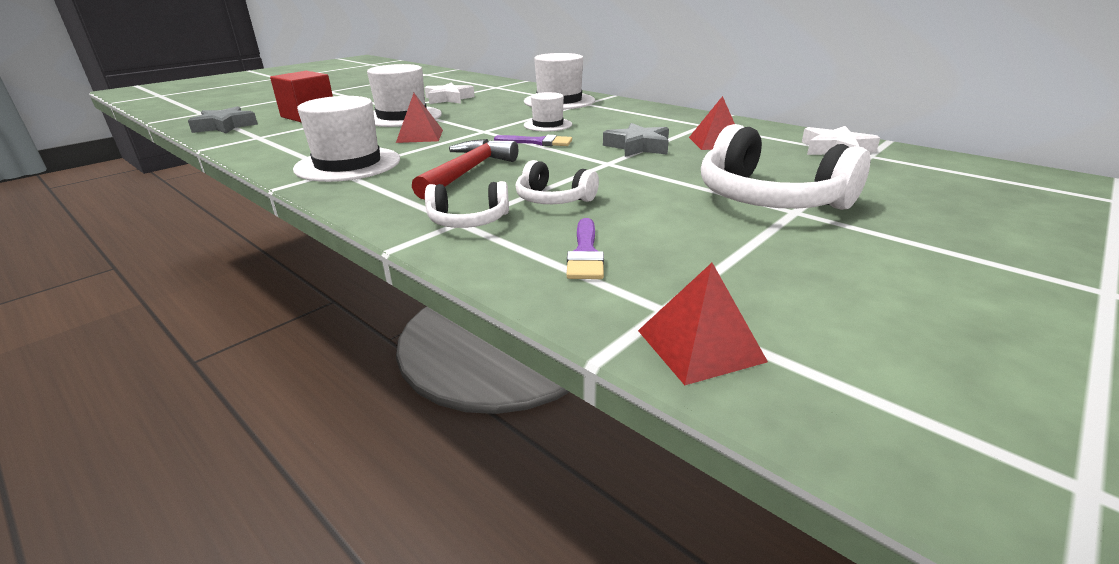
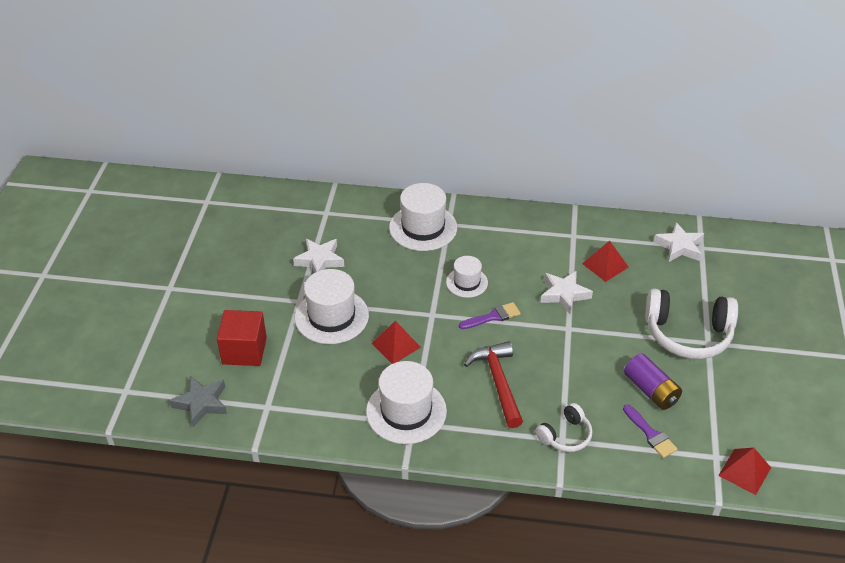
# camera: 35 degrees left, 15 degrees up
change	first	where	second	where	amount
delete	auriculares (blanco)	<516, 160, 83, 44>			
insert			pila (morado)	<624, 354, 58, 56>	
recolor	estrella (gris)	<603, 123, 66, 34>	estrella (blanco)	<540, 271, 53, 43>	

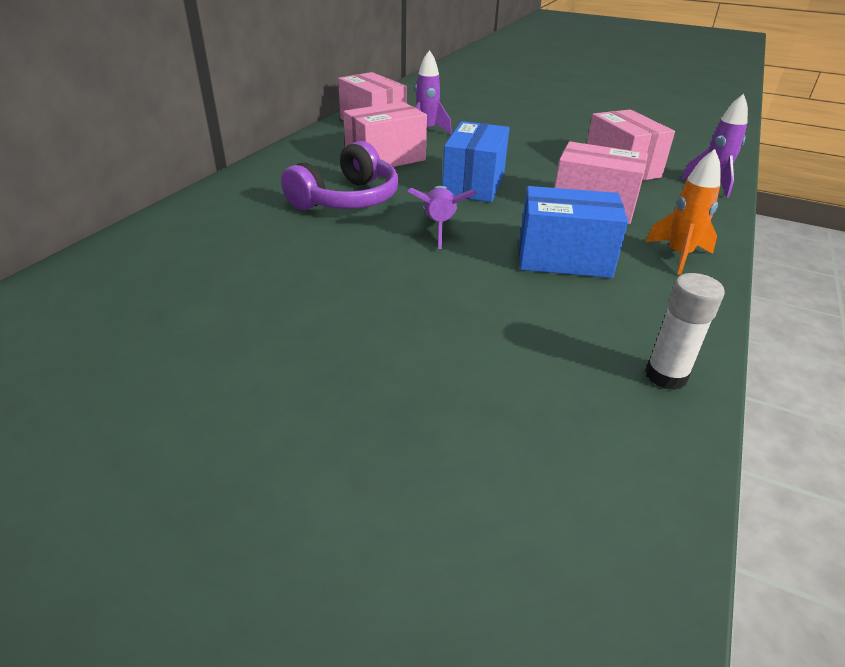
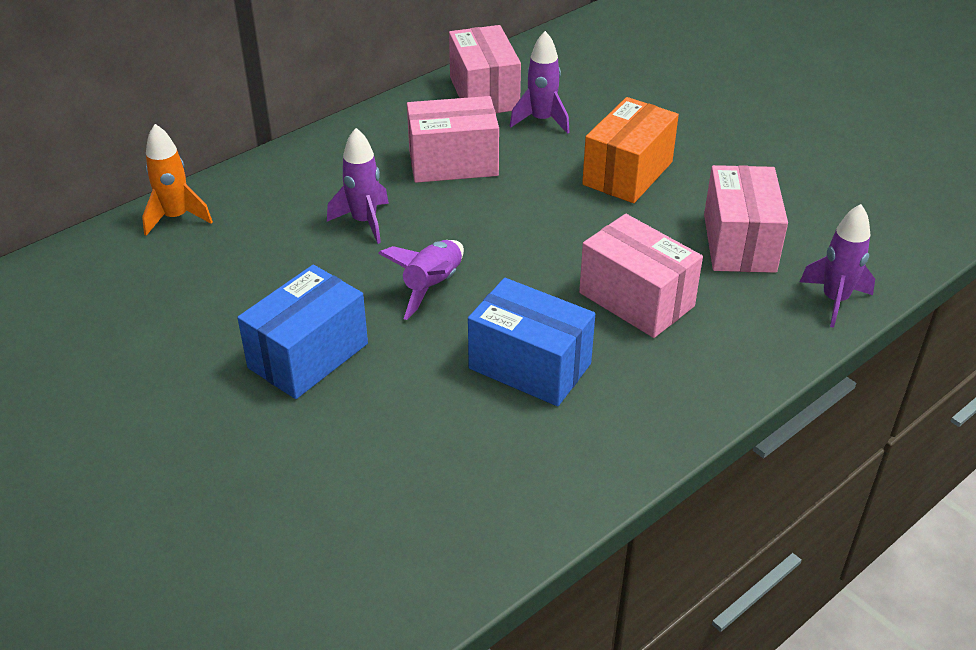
# camera: 25 degrees right, 5 degrees up
change	first	where	second	where	amount
delete	barra de pegamento (blanco)	<645, 273, 80, 117>			
insert			caja (naranja)	<582, 97, 97, 106>	
move	caja (azul)	<442, 121, 68, 81>		<237, 265, 131, 134>	
move	cohete (naranja)	<645, 149, 76, 126>		<142, 124, 71, 112>	
replace	auriculares (morado)	<281, 141, 117, 69>	cohete (morado)	<327, 128, 62, 116>	

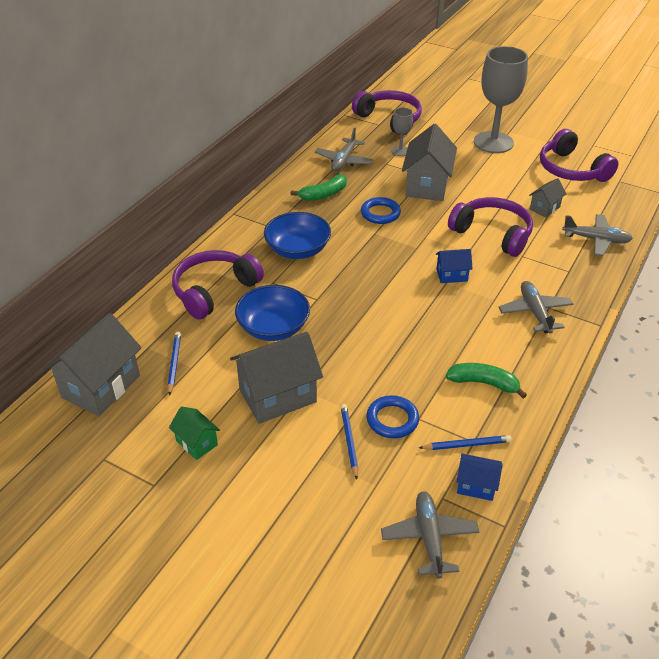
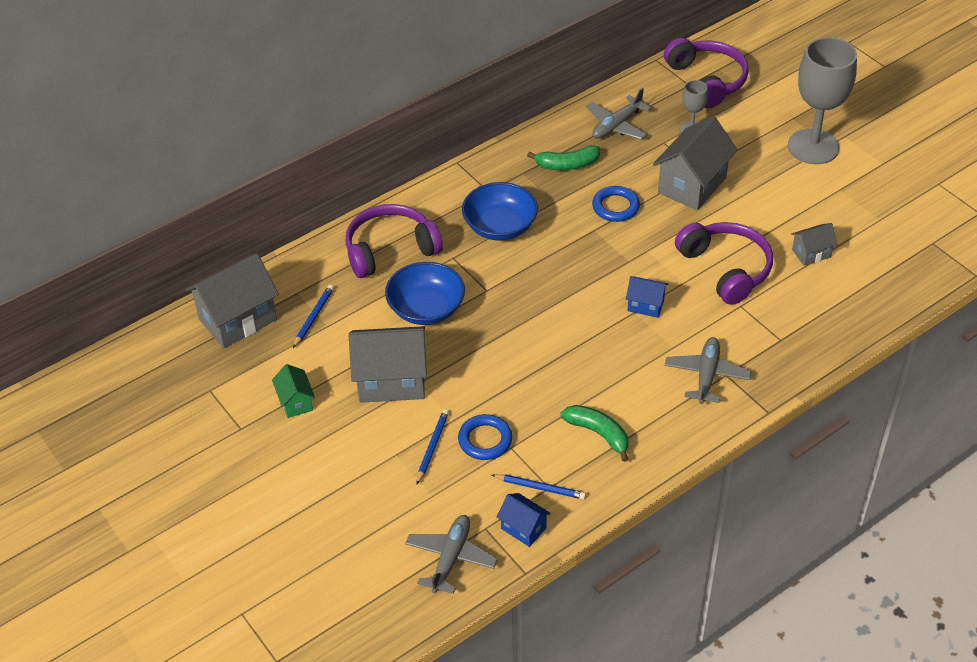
# camera: 25 degrees right, 5 degrees up
change	first	where	second	where	amount
delete	auriculares (morado)	<540, 129, 78, 53>			
delete	avión (gris)	<562, 214, 71, 42>			

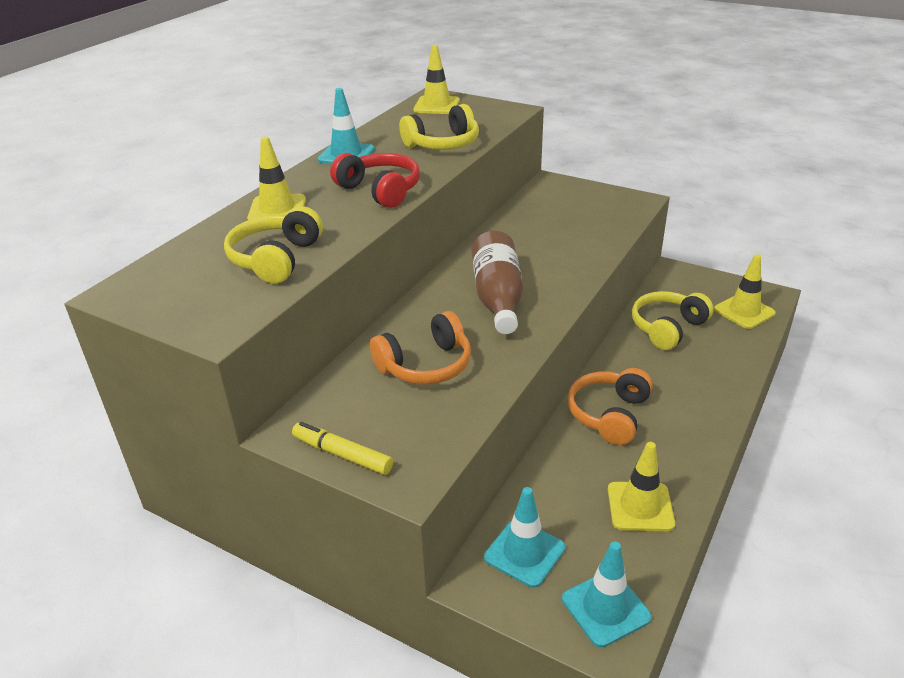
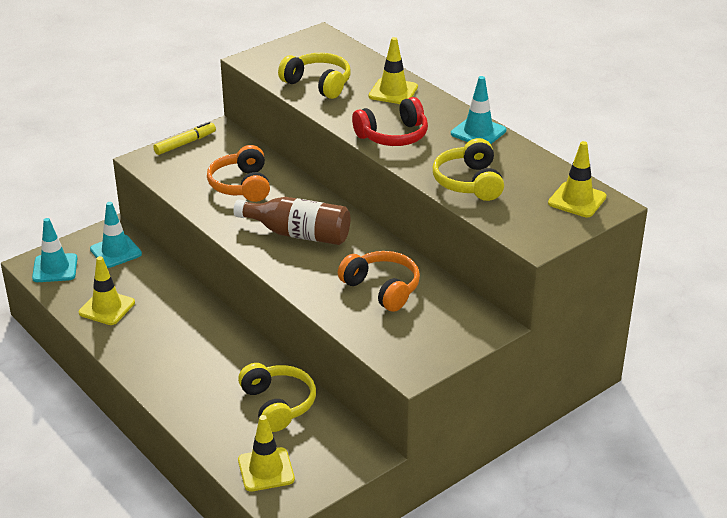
# camera: 110 degrees right, 0 degrees up
change	first	where	second	where	amount
move	auriculares (naranja)	<567, 368, 86, 77>		<338, 251, 82, 61>	

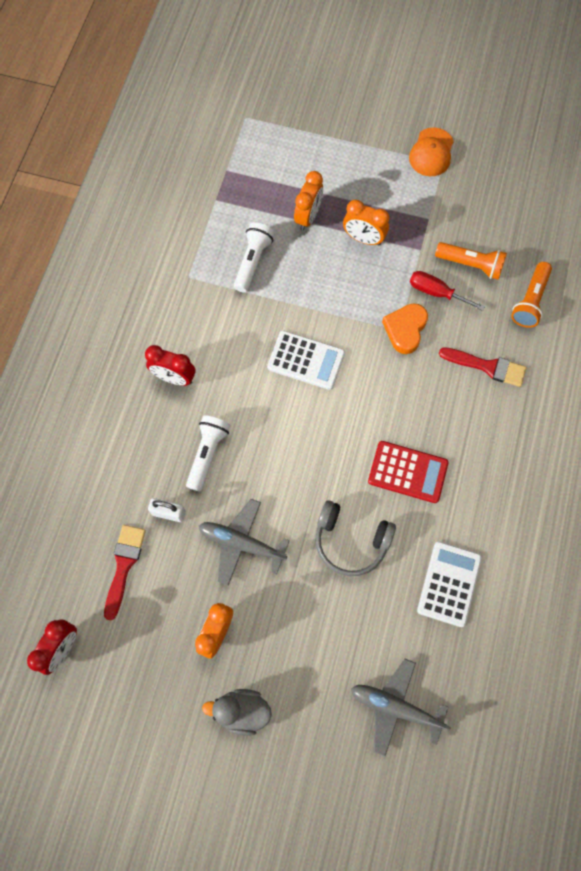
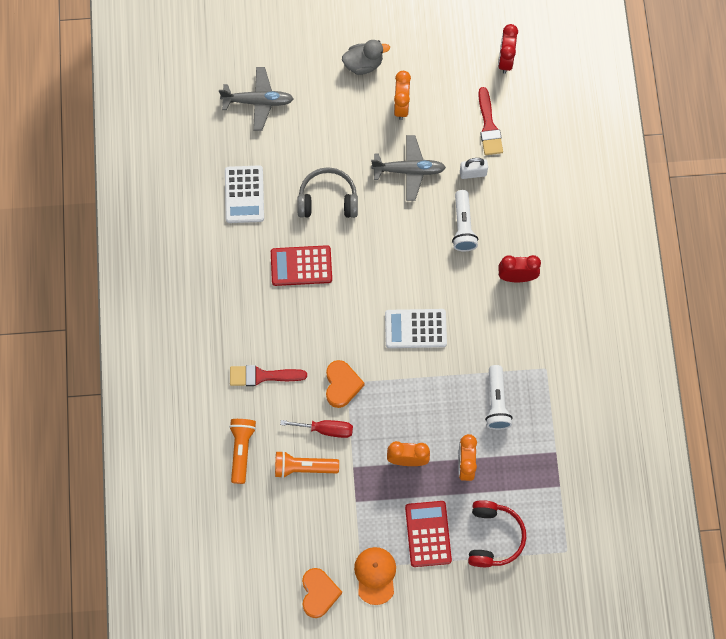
# camera: 160 degrees right, 0 degrees up
change	first	where	second	where	amount
insert			corazón (naranja)	<302, 568, 40, 50>	
insert			calculadora (rojo)	<405, 501, 47, 66>	
insert			auriculares (rojo)	<468, 500, 58, 67>	

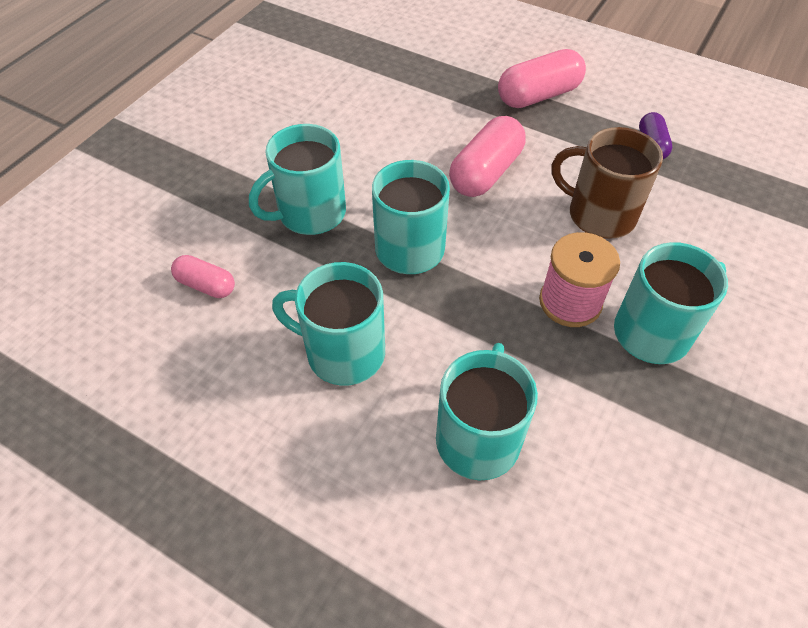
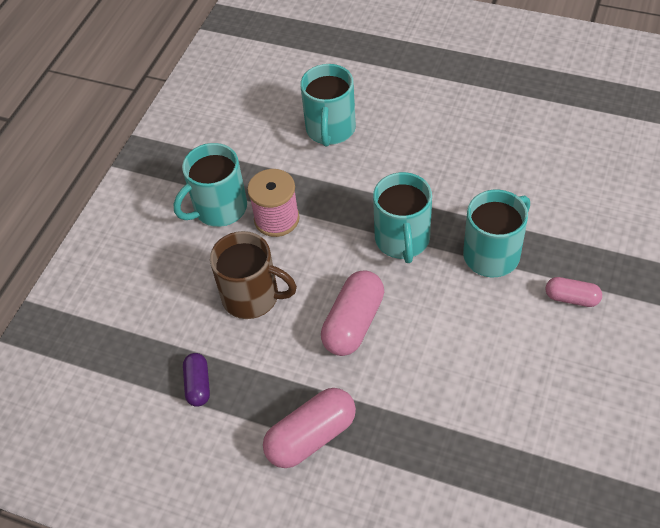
# camera: 175 degrees right, 0 degrees up
change	first	where	second	where	amount
delete	taza (turquesa)	<272, 262, 113, 124>			
move	cápsula (rosa)	<171, 255, 64, 43>		<546, 277, 56, 30>	

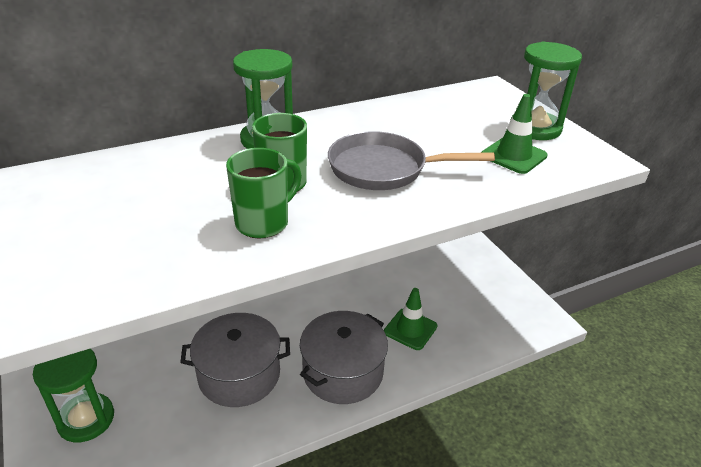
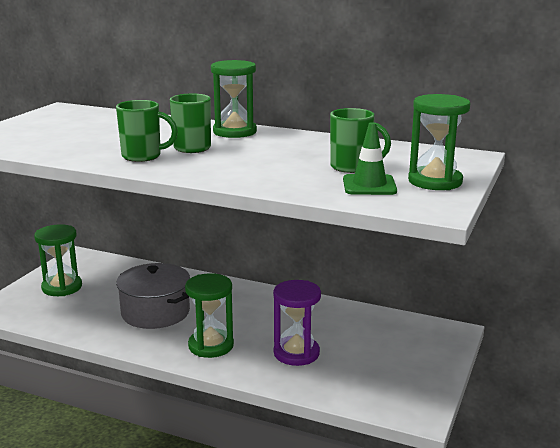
# camera: 50 degrees right, 15 degrees down
change	first	where	second	where	amount
delete	sartén (gris)	<328, 131, 167, 59>			
insert			taza (verde)	<330, 108, 61, 65>	
replace	olla (gris)	<300, 311, 88, 93>	reloj de arena (verde)	<185, 273, 49, 85>	
replace	cono de tráfico (verde)	<384, 288, 53, 62>	reloj de arena (morado)	<273, 280, 48, 86>	

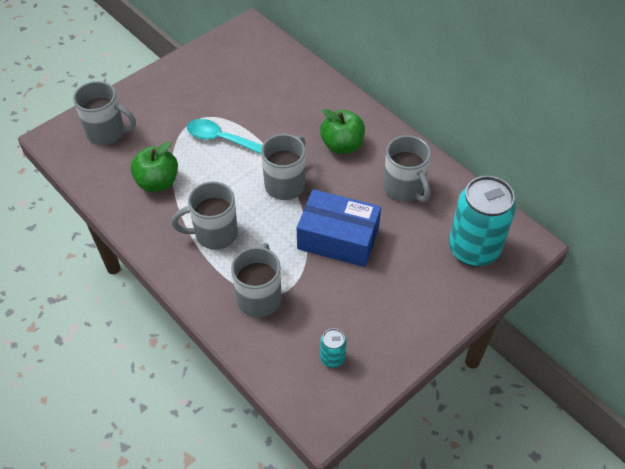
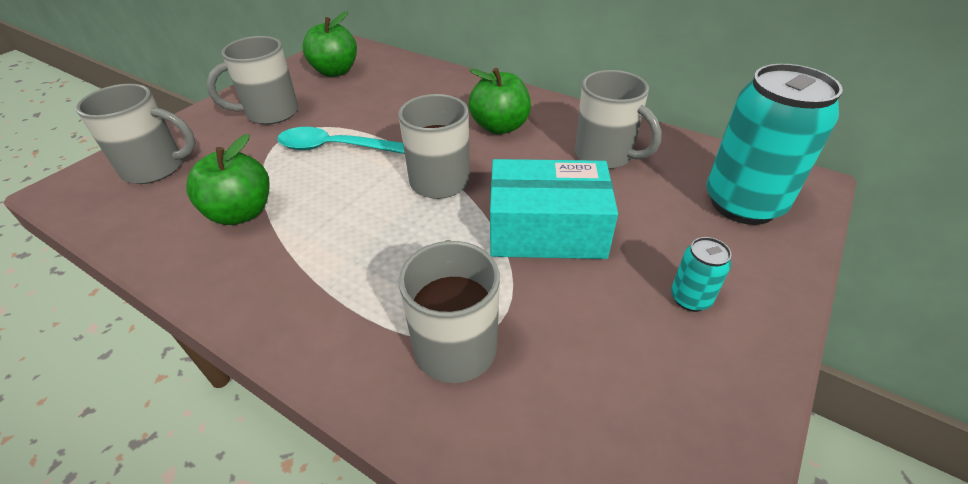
# camera: 15 degrees left, 10 degrees down
change	first	where	second	where	amount
insert			manzana (verde)	<302, 11, 55, 66>	
move	taza (gris)	<172, 181, 66, 69>		<206, 36, 92, 89>	
move	lata (turquesa)	<320, 328, 27, 40>		<671, 237, 60, 75>	
recolor	caja (azul)	<297, 189, 84, 78>	caja (turquesa)	<490, 159, 128, 100>	

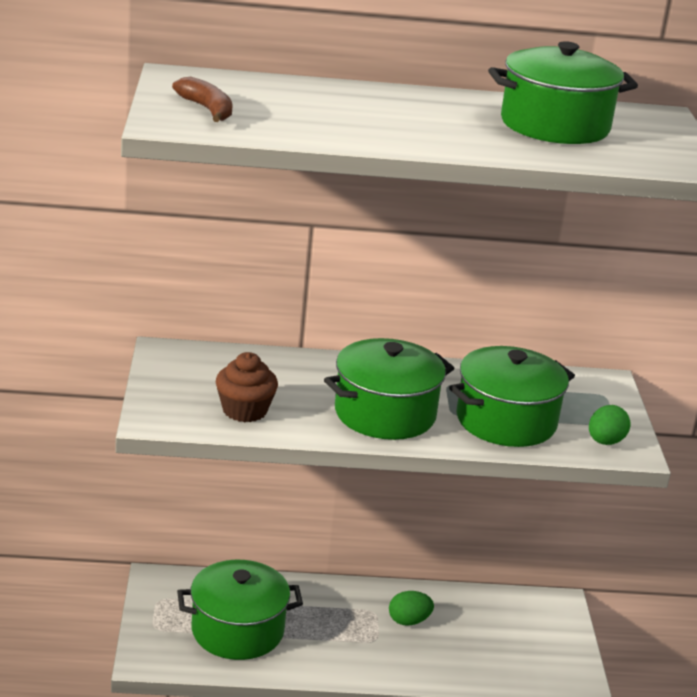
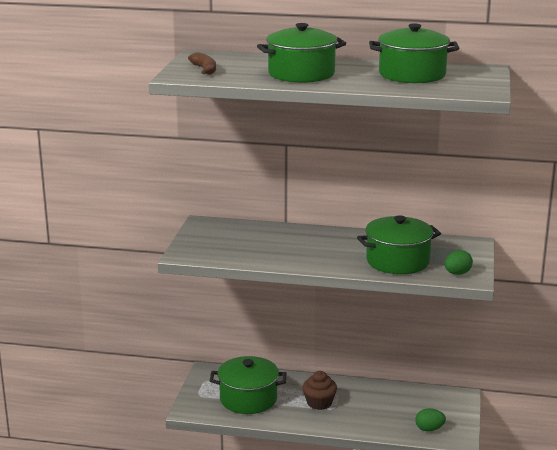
# camera: 15 degrees right, 5 degrees down
change	first	where	second	where	amount
move	magdalena (marrón)	<216, 352, 62, 70>		<303, 371, 34, 39>	
move	olla (verde)	<324, 338, 130, 102>		<257, 23, 89, 60>	
move	huevo (verde)	<389, 591, 45, 35>		<415, 408, 31, 23>	

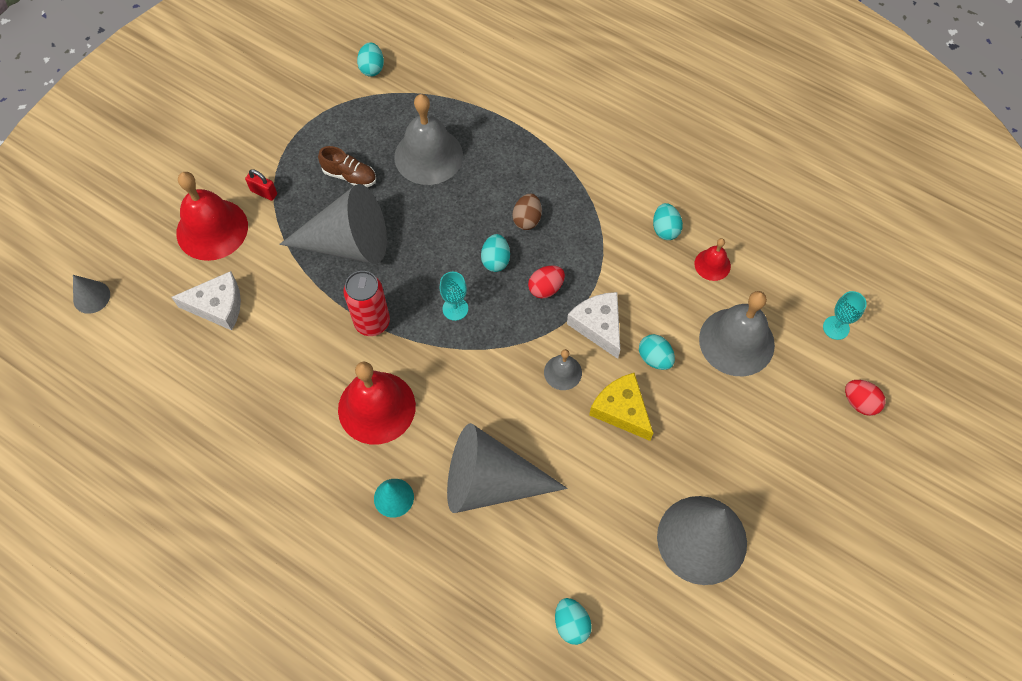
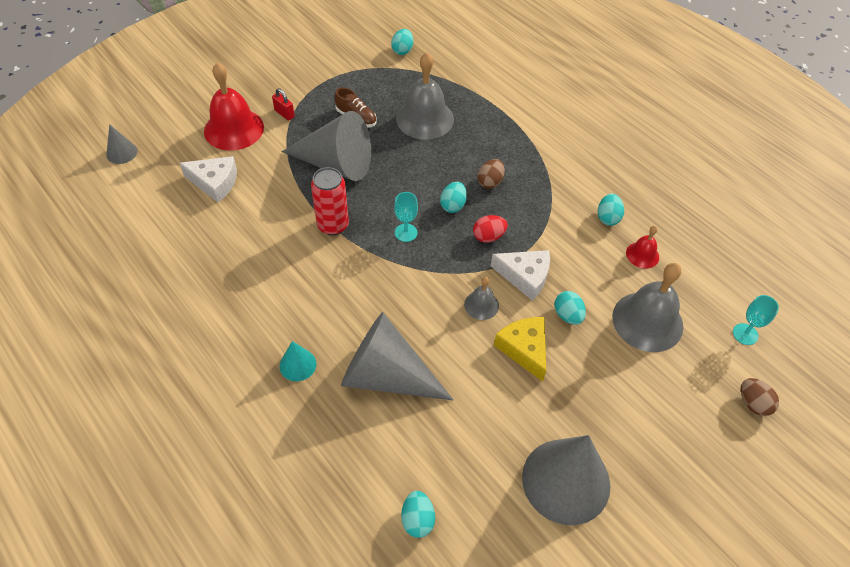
# camera: 15 degrees right, 10 degrees down
change	first	where	second	where	amount
delete	campana (rojo)	<338, 361, 78, 84>			
recolor	huevo (rojo)	<845, 380, 41, 36>	huevo (marrón)	<741, 378, 38, 38>	
rotate	queso (blanco)	<567, 292, 53, 67>		<491, 250, 59, 51>	120 degrees clockwise

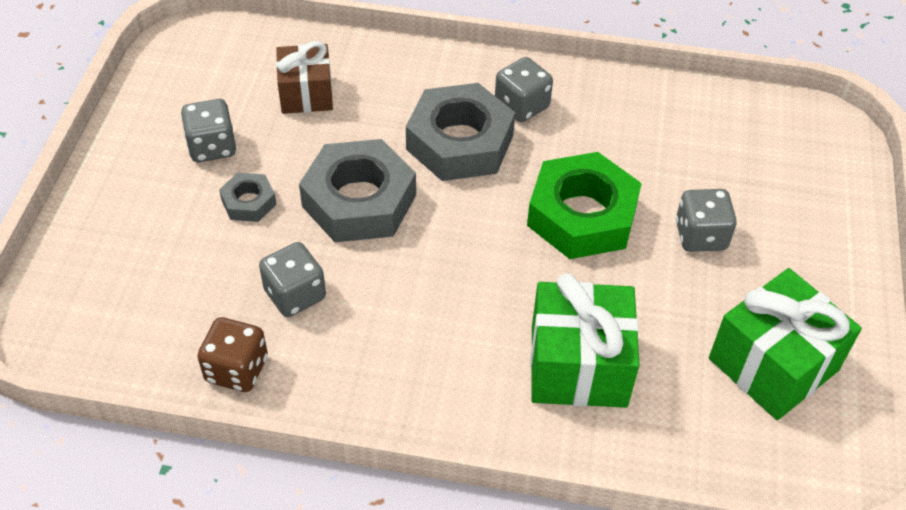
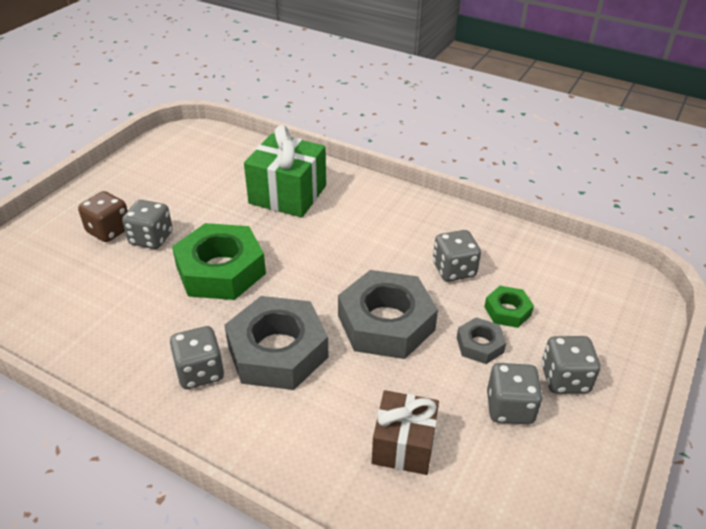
# camera: 160 degrees left, 10 degrees down
change	first	where	second	where	amount
delete	regalo (verde)	<709, 268, 153, 152>			
insert			tuerca (verde)	<484, 286, 50, 42>	
insert			dado (gris)	<542, 336, 58, 57>	
move	dado (marrón)	<197, 317, 71, 75>		<78, 191, 50, 51>	

